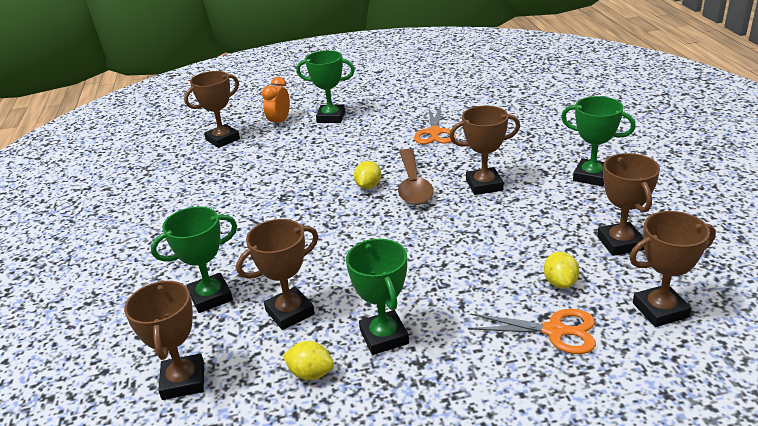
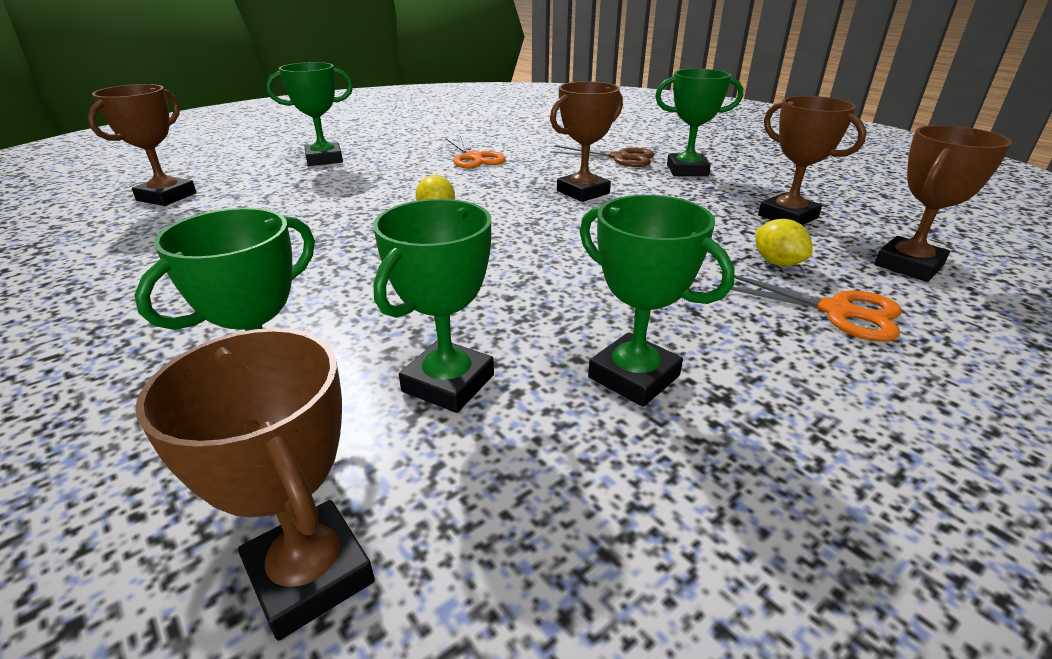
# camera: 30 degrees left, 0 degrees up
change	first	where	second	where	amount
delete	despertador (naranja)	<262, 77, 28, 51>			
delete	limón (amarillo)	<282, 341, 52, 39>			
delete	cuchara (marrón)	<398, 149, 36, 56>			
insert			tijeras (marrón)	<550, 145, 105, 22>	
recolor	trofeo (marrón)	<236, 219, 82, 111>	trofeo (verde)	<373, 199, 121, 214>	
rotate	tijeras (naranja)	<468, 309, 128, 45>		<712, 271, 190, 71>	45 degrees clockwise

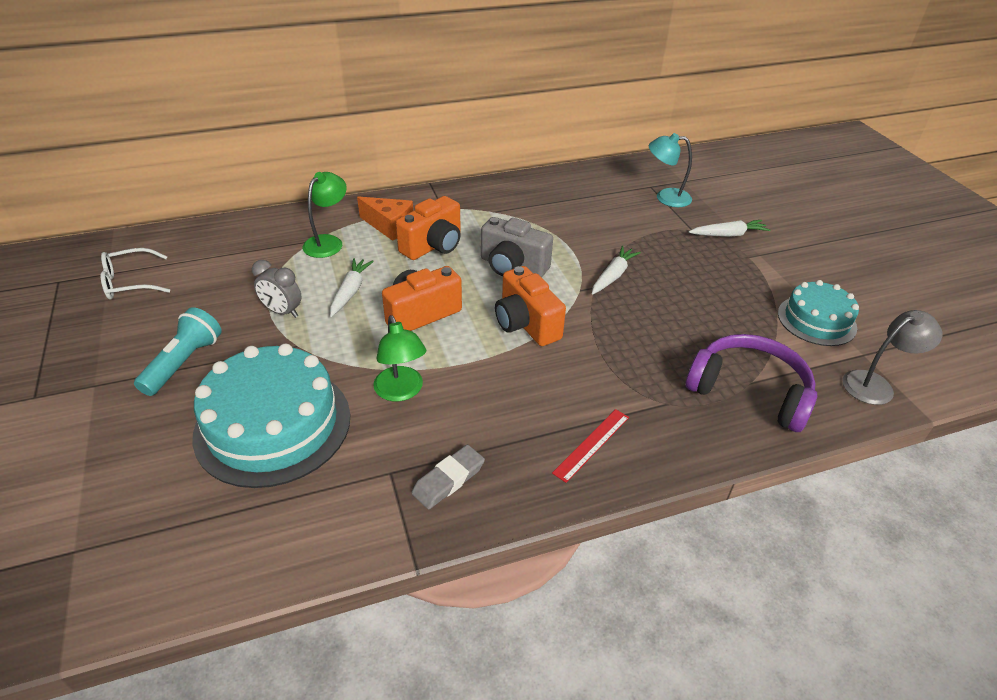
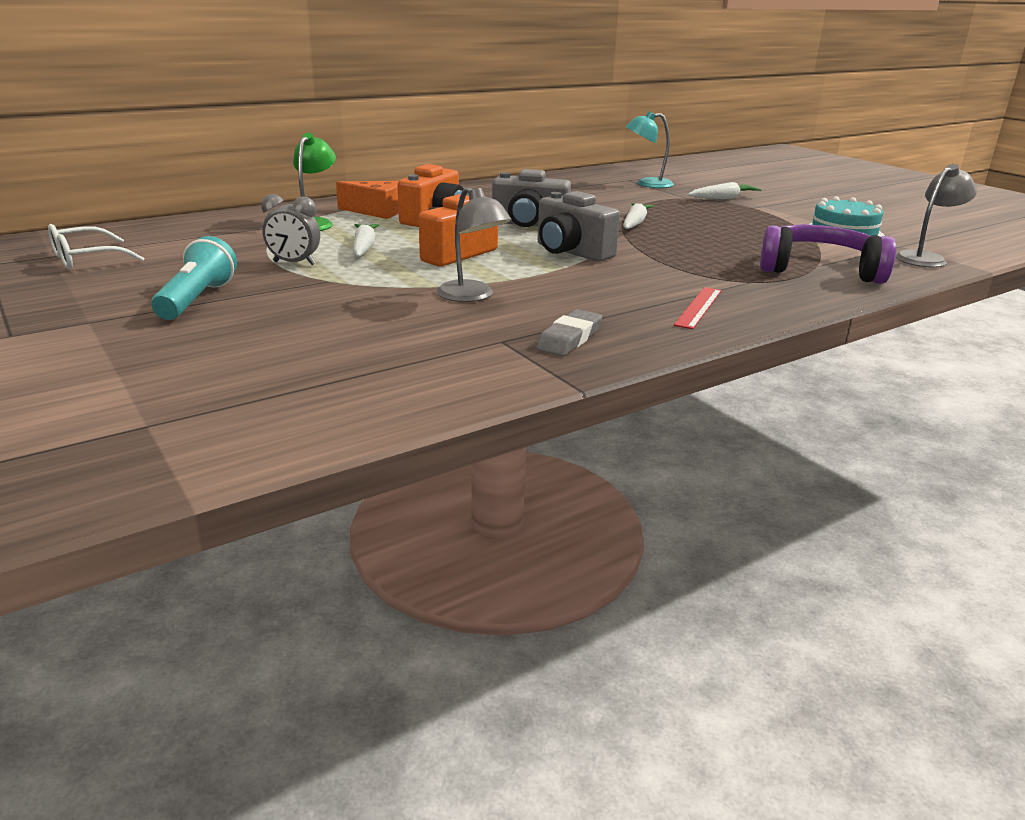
# camera: 15 degrees left, 15 degrees down
change	first	where	second	where	amount
delete	tarta (turquesa)	<193, 344, 157, 144>			
recolor	lámpara (verde)	<373, 315, 53, 86>	lámpara (gris)	<437, 187, 75, 115>	
recolor	cámara (naranja)	<495, 266, 71, 80>	cámara (gris)	<538, 191, 82, 71>	

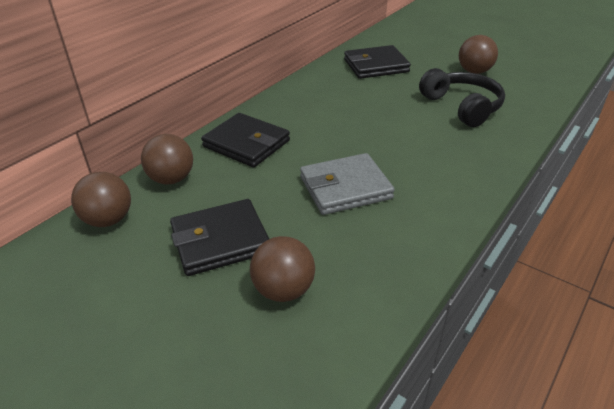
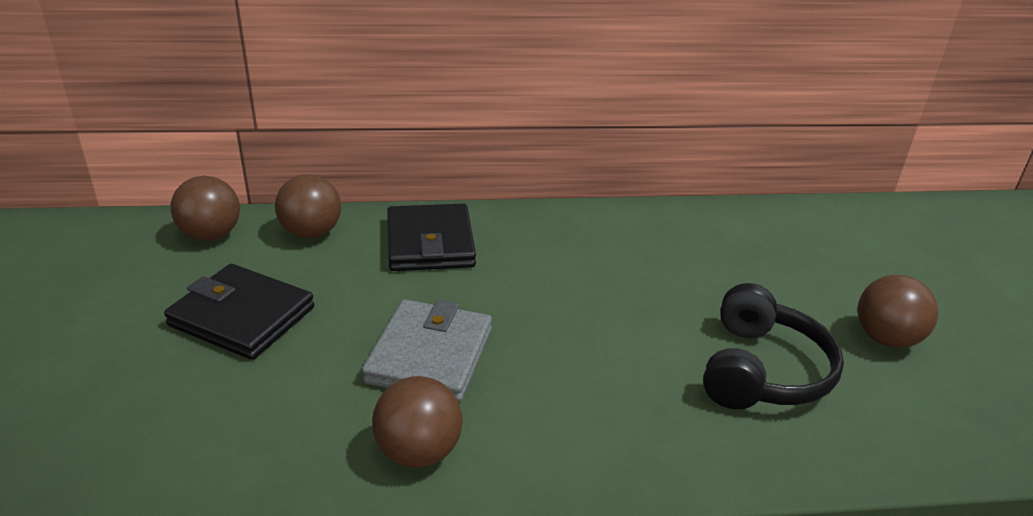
# camera: 45 degrees right, 5 degrees down
change	first	where	second	where	amount
delete	cartera (negro)	<344, 45, 67, 34>			
move	pelota (marrón)	<250, 236, 65, 66>		<372, 376, 90, 92>	
rotate	cartera (gris)	<300, 153, 95, 62>		<362, 299, 130, 103>	75 degrees clockwise

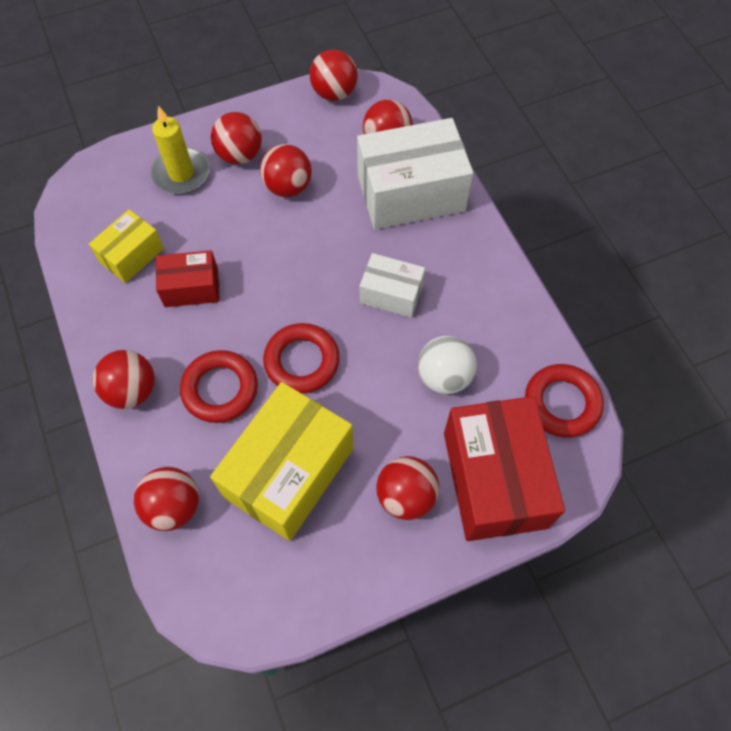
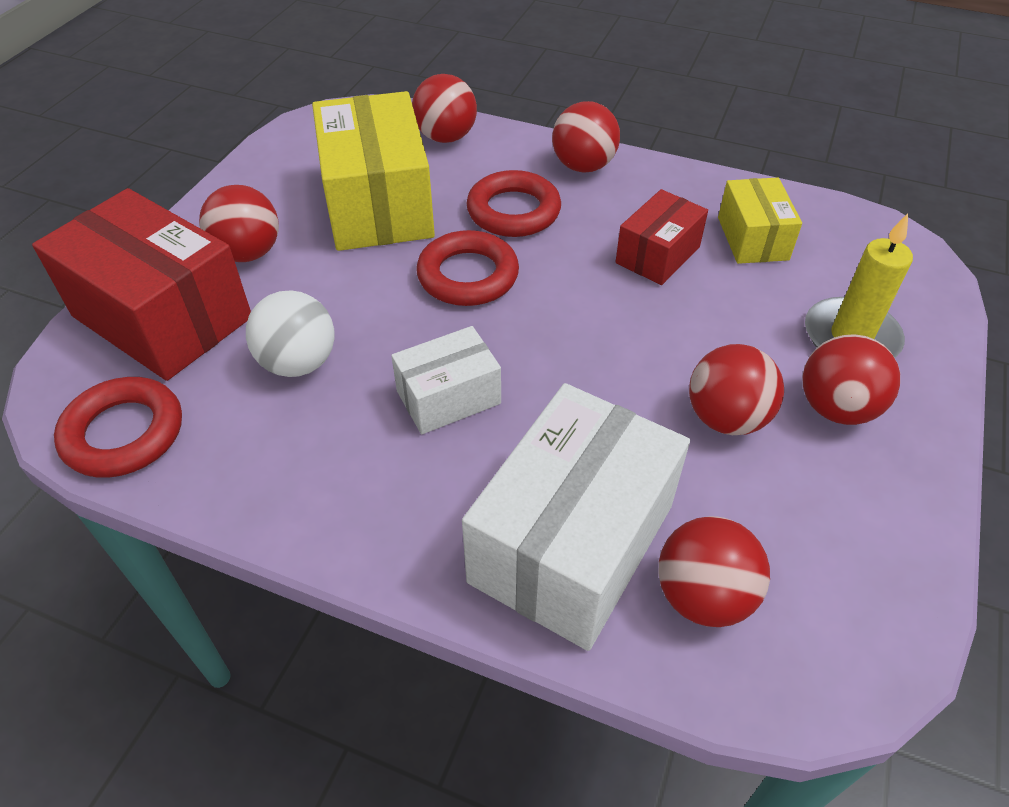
# camera: 135 degrees right, 15 degrees down
change	first	where	second	where	amount
delete	pelota (rojo)	<310, 49, 48, 52>			

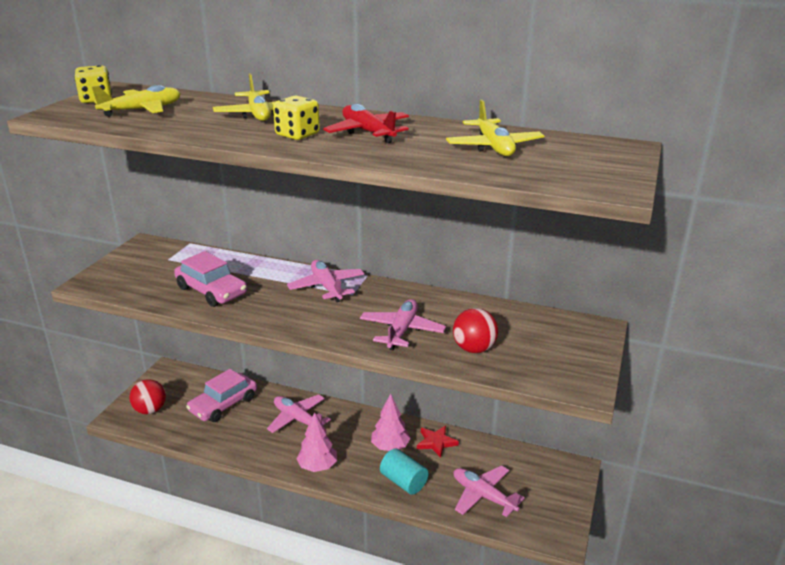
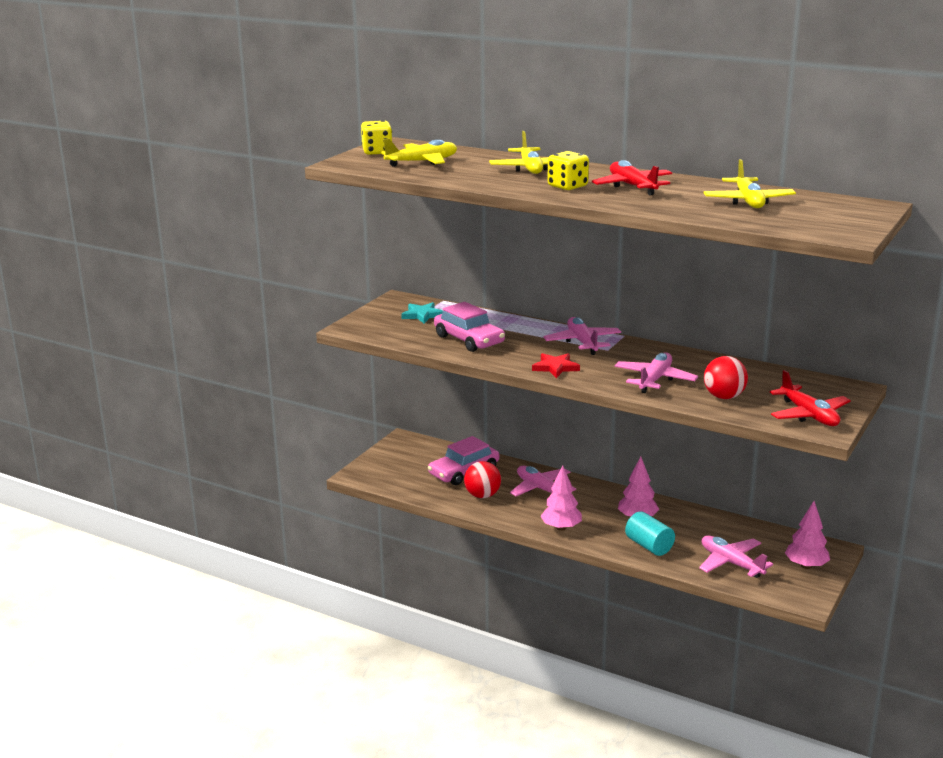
# camera: 10 degrees right, 5 degrees down
change	first	where	second	where	amount
insert			estrella (turquesa)	<401, 302, 42, 22>	
insert			avión (rojo)	<770, 370, 81, 56>	
insert			árbol (rosa)	<785, 501, 45, 68>	
move	pelota (rojo)	<129, 379, 37, 35>		<464, 461, 37, 37>	
move	estrella (rojo)	<417, 426, 42, 32>		<532, 353, 48, 25>	

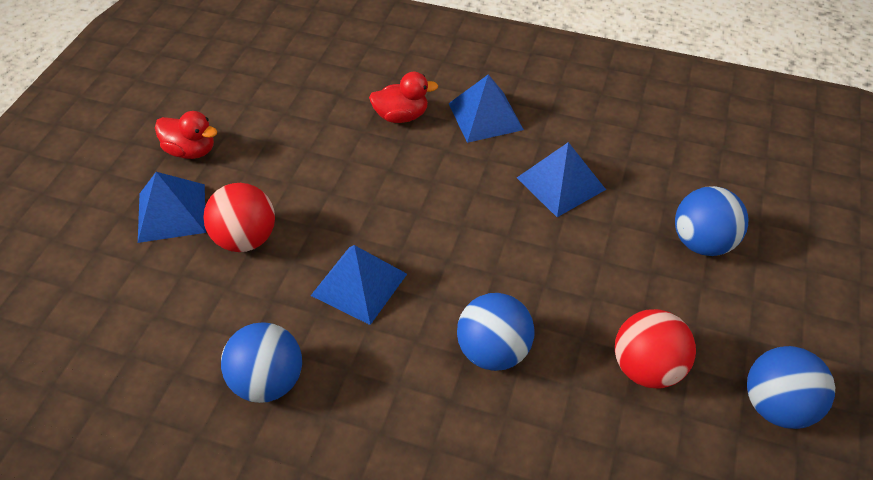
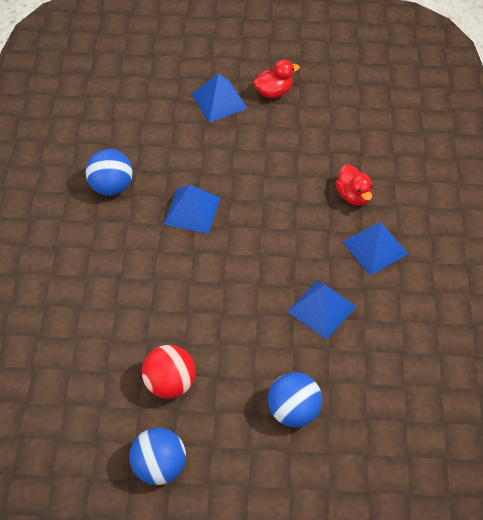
# camera: 75 degrees right, 5 degrees up
change	first	where	second	where	amount
delete	pelota (rojo)	<203, 183, 72, 69>			
delete	pelota (azul)	<457, 293, 78, 78>			
rotate	pato (rojo)	<155, 111, 62, 48>		<254, 60, 46, 38>	120 degrees counterclockwise

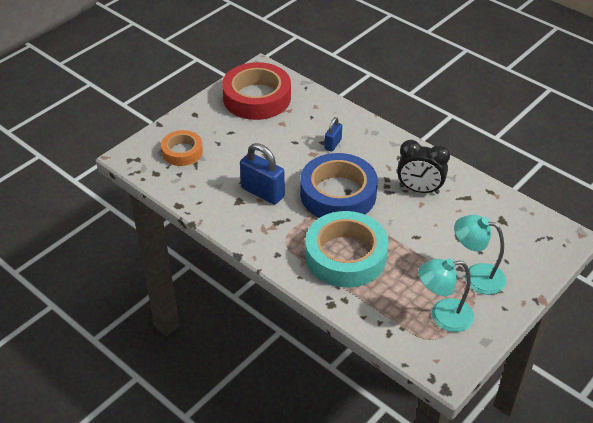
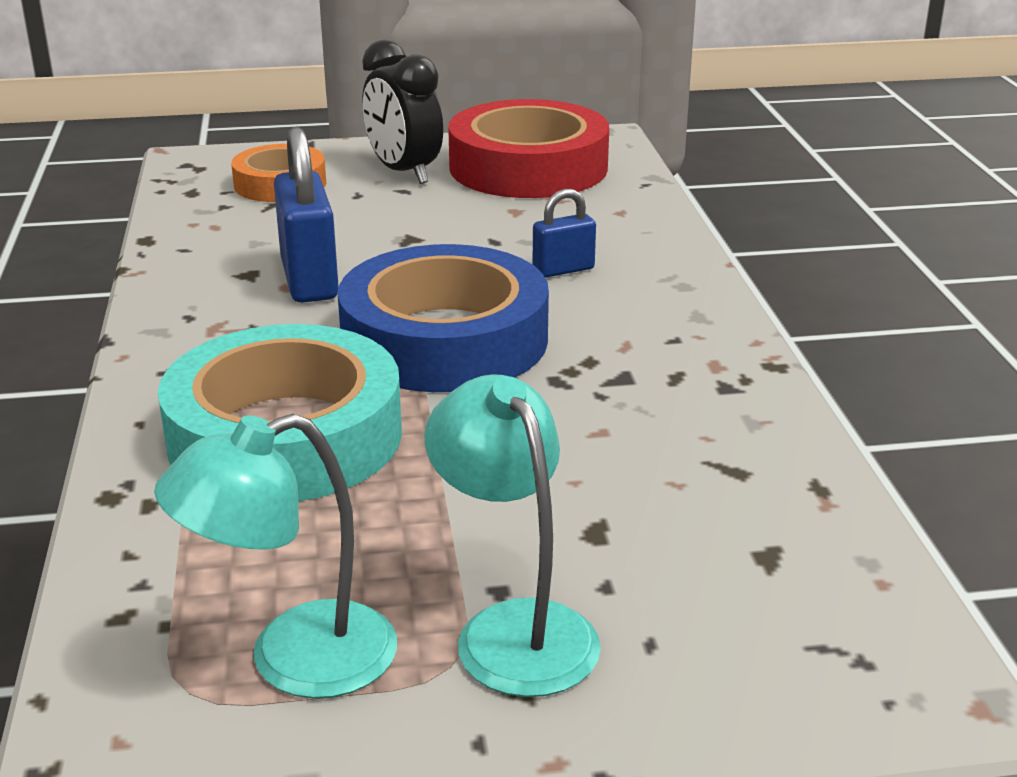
# camera: 40 degrees right, 15 degrees down
change	first	where	second	where	amount
move	despertador (negro)	<397, 140, 53, 54>		<362, 40, 81, 144>	
rotate	lámpara (turquesa)	<418, 258, 56, 74>		<154, 414, 243, 285>	60 degrees counterclockwise

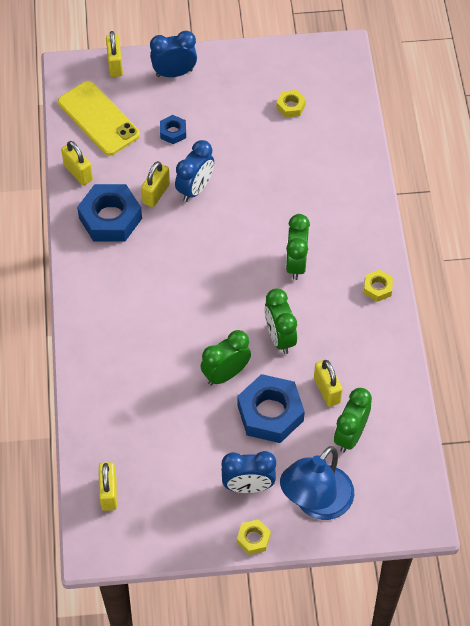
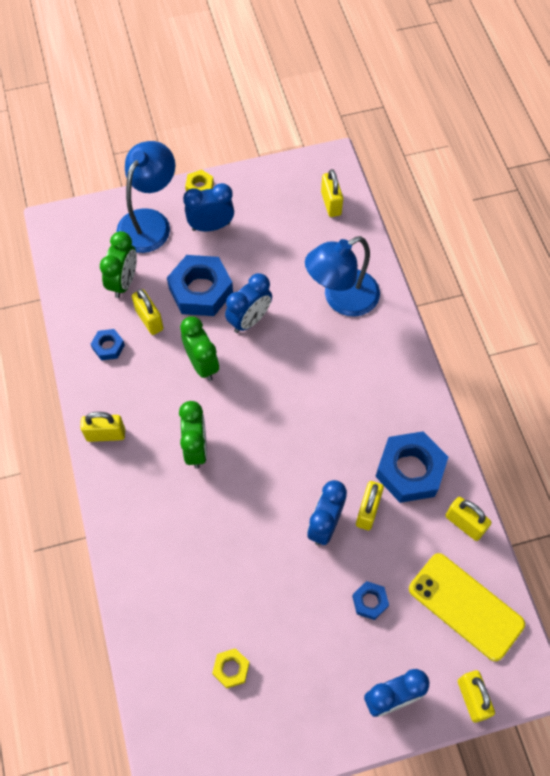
# camera: 170 degrees right, 5 degrees up
change	first	where	second	where	amount
insert			tuerca (azul)	<91, 329, 34, 31>	
insert			lámpara (azul)	<305, 236, 75, 81>	
replace	tuerca (amarillo)	<364, 270, 29, 32>	candado (amarillo)	<81, 412, 44, 30>	
recolor	despertador (verde)	<201, 330, 50, 55>	despertador (azul)	<225, 273, 47, 60>	

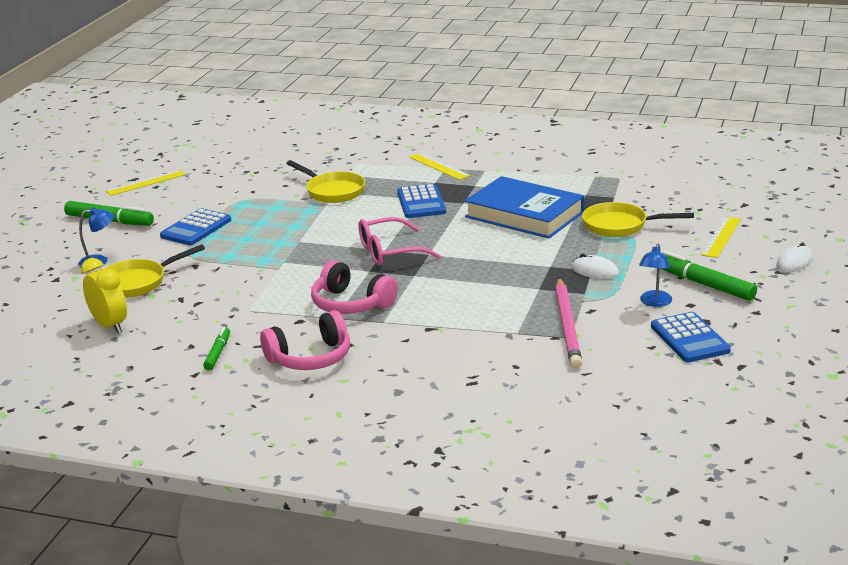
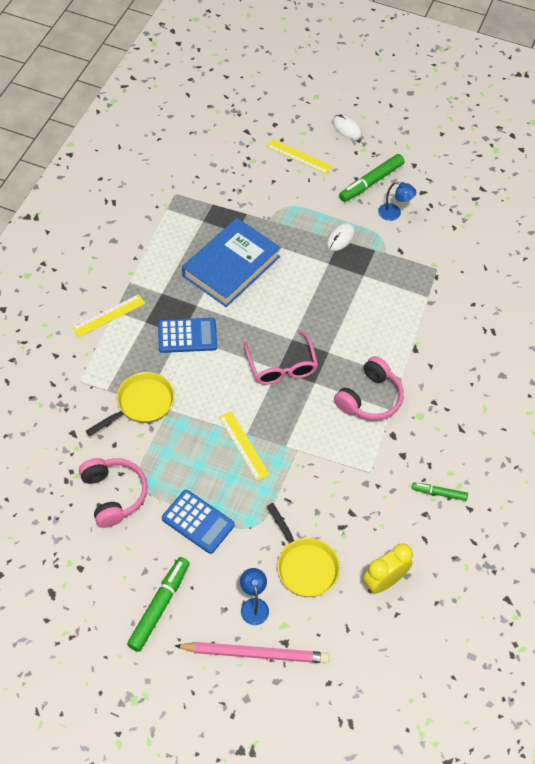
# camera: 90 degrees left, 30 degrees up
change	first	where	second	where	amount
delete	sartén (amarillo)	<582, 202, 112, 35>			
delete	calculadora (azul)	<651, 312, 80, 50>			
move	regla (amarillo)	<105, 170, 81, 26>		<219, 411, 51, 70>	
move	auriculares (rosa)	<260, 310, 90, 60>		<79, 458, 69, 70>	
move	lápiz (rosa)	<555, 278, 27, 91>		<175, 642, 154, 21>	

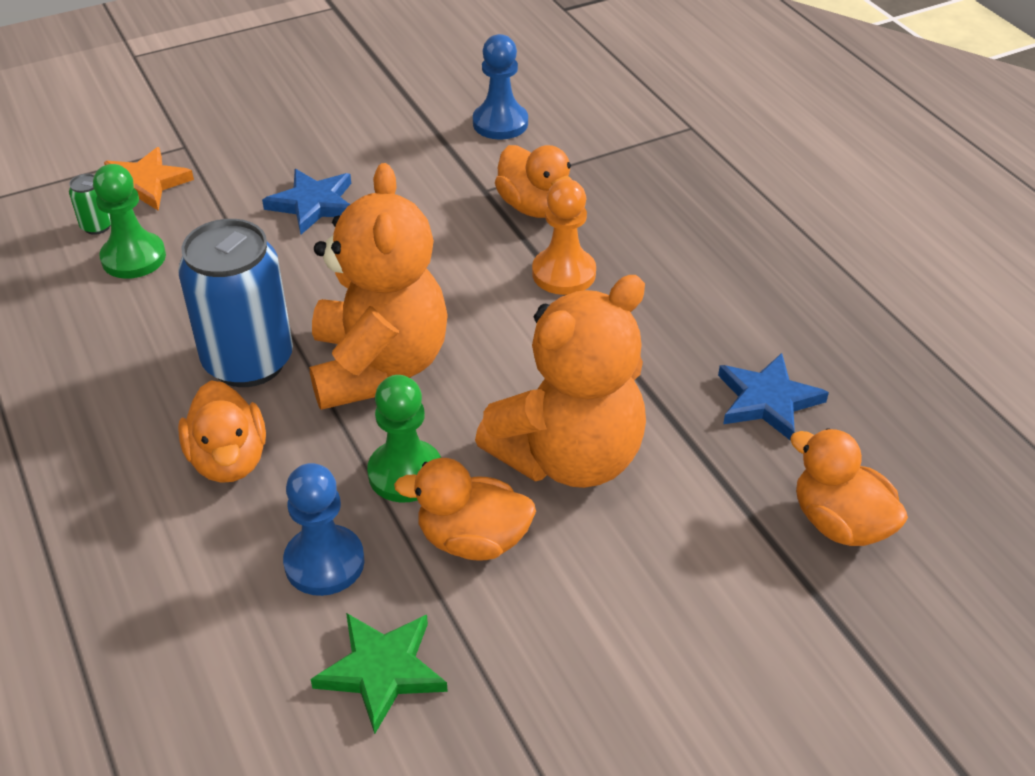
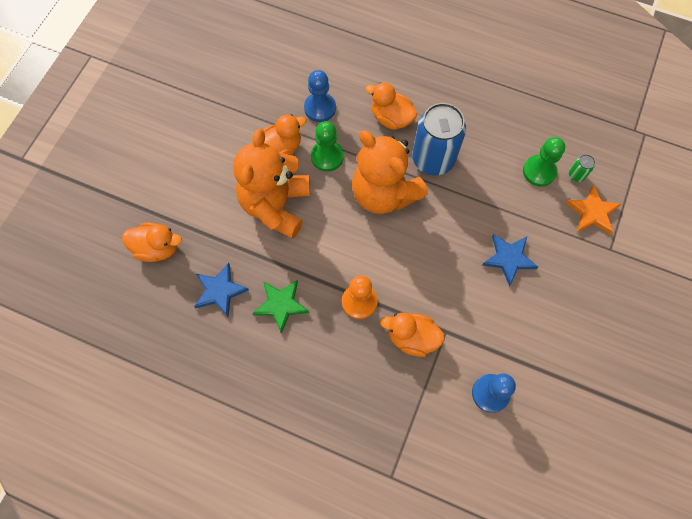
# camera: 140 degrees right, 25 degrees up
change	first	where	second	where	amount
move	estrella (verde)	<310, 613, 138, 121>		<252, 280, 57, 54>	

